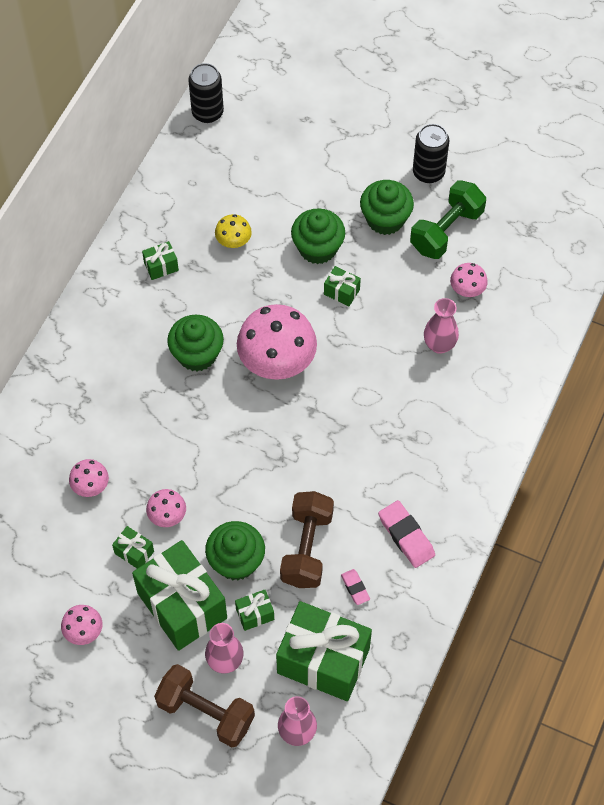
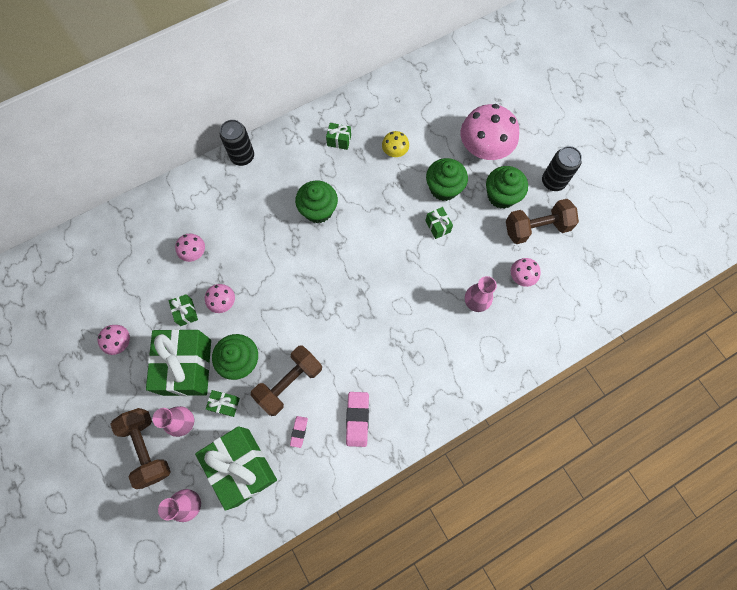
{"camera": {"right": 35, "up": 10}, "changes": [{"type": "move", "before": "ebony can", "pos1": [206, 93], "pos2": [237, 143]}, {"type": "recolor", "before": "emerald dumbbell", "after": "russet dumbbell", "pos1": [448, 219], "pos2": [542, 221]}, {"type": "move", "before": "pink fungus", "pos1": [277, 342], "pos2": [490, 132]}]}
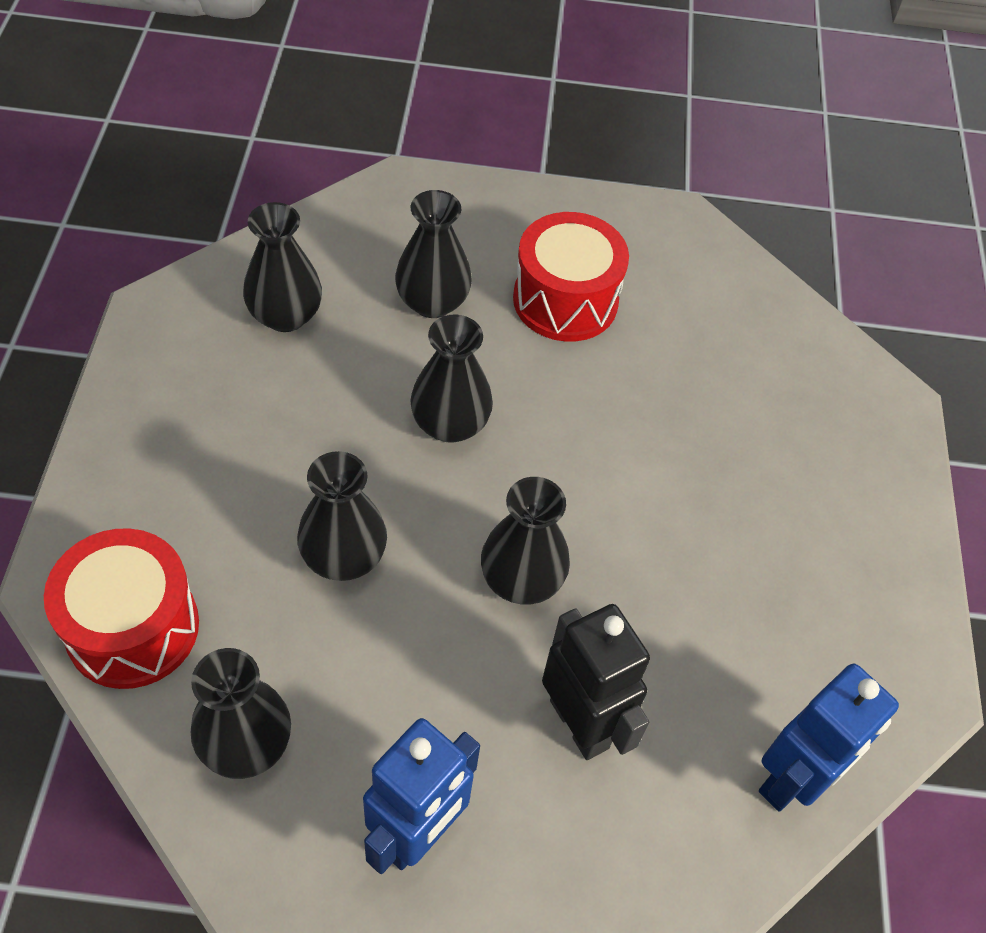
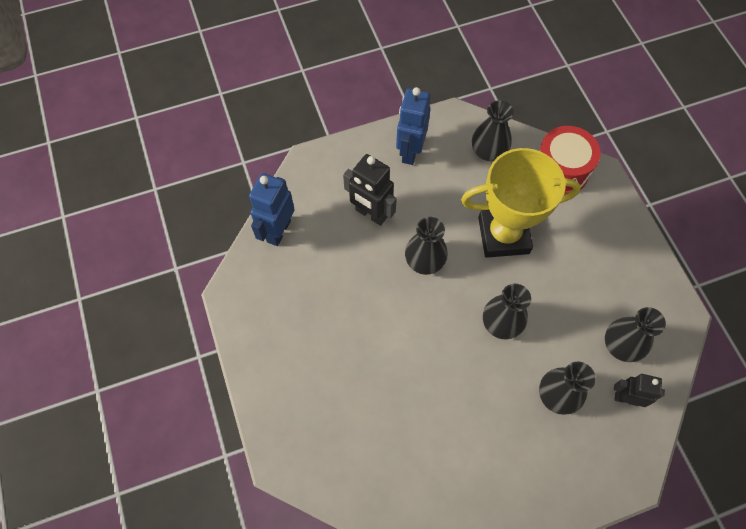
{"camera": {"right": 160, "up": 10}, "changes": [{"type": "delete", "before": "crimson snare drum", "pos1": [571, 277]}, {"type": "replace", "before": "ebony tall vase", "after": "bright yellow prize cup", "pos1": [342, 516], "pos2": [521, 203]}, {"type": "insert", "after": "ebony robot", "pos2": [639, 390]}]}
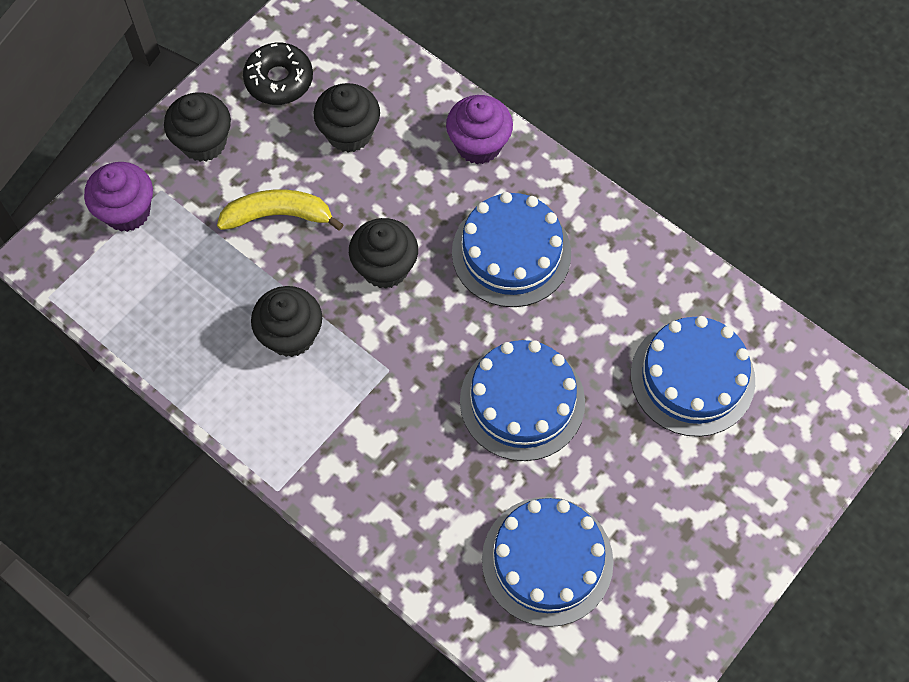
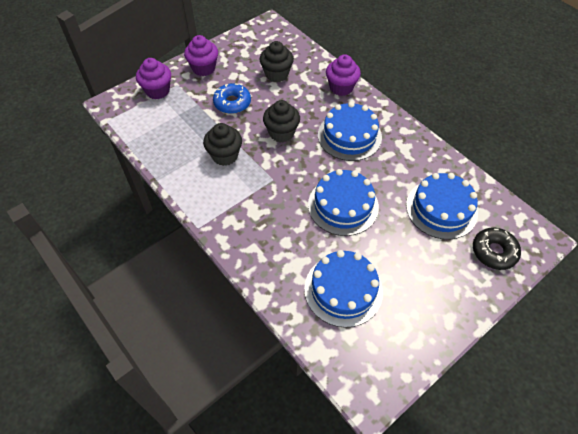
{"camera": {"right": 10, "up": -10}, "changes": [{"type": "move", "before": "ebony doughnut", "pos1": [278, 74], "pos2": [497, 248]}, {"type": "recolor", "before": "ebony muffin", "after": "royal purple muffin", "pos1": [197, 127], "pos2": [201, 55]}, {"type": "replace", "before": "bright yellow banana", "after": "cobalt doughnut", "pos1": [280, 210], "pos2": [232, 98]}]}
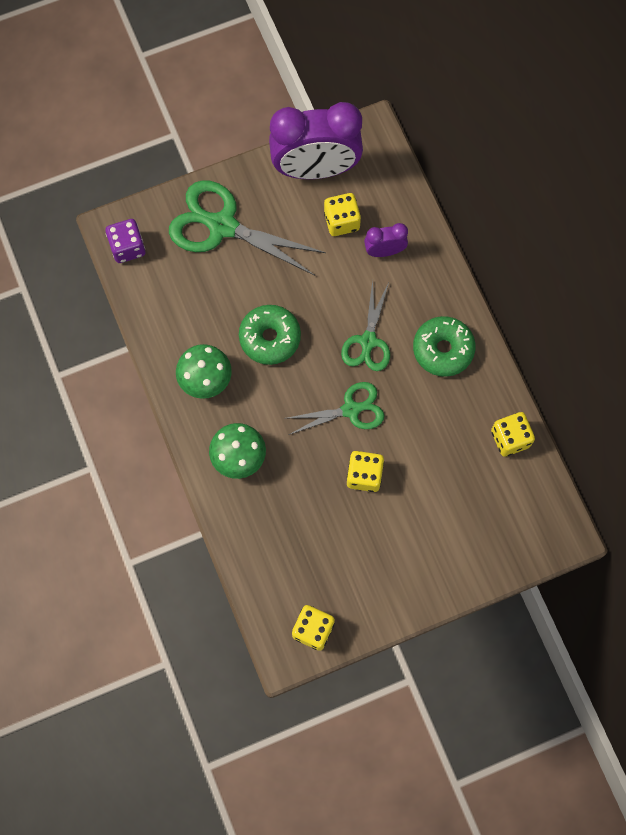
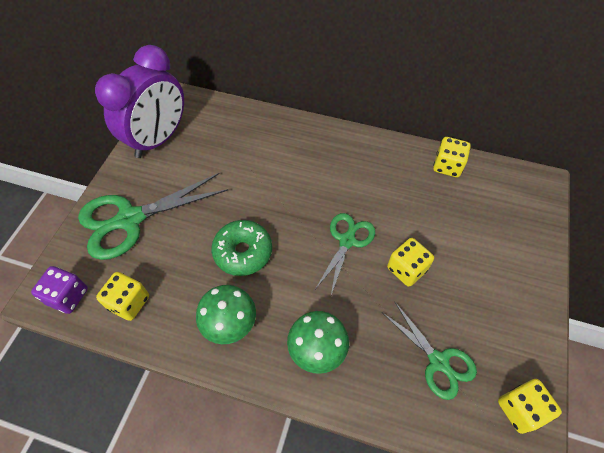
{"camera": {"right": -50, "up": -15}, "changes": [{"type": "move", "before": "bright yellow dice", "pos1": [342, 214], "pos2": [122, 296]}, {"type": "delete", "before": "royal purple bedside clock", "pos1": [386, 240]}, {"type": "move", "before": "emerald shears", "pos1": [365, 325], "pos2": [430, 351]}, {"type": "delete", "before": "emerald doughnut", "pos1": [444, 346]}]}
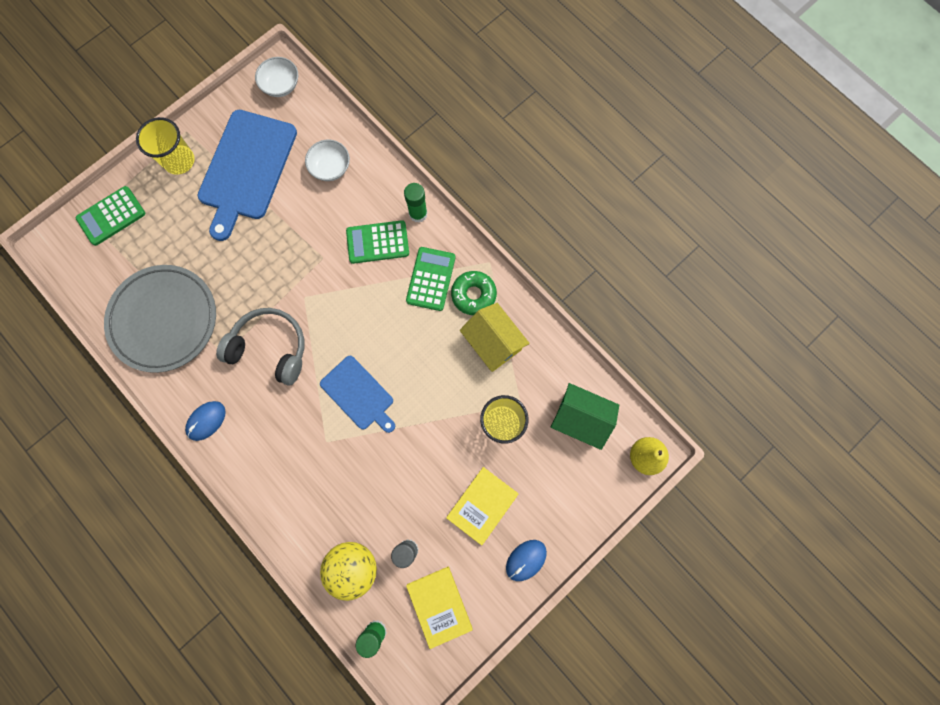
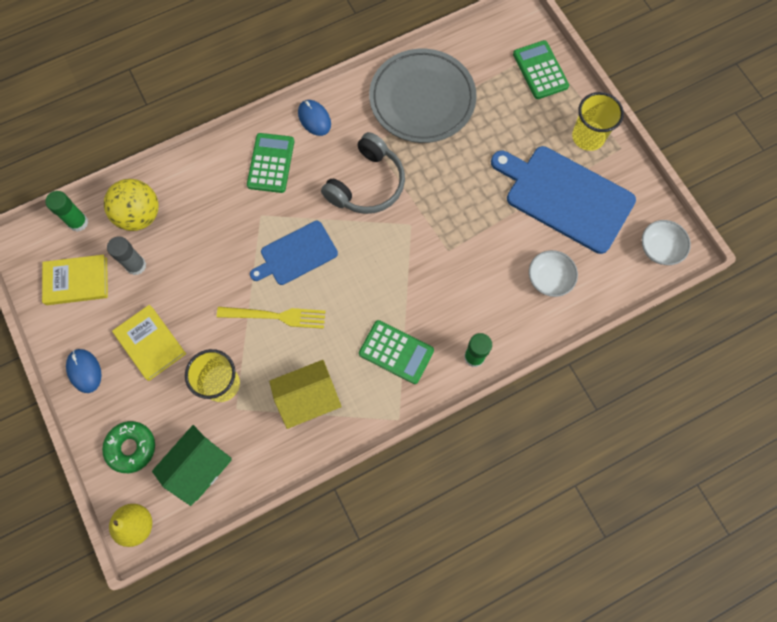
{"camera": {"right": 105, "up": -5}, "changes": [{"type": "move", "before": "emerald adding machine", "pos1": [377, 242], "pos2": [270, 163]}, {"type": "move", "before": "emerald doughnut", "pos1": [474, 293], "pos2": [128, 447]}, {"type": "insert", "after": "bright yellow table fork", "pos2": [271, 318]}]}
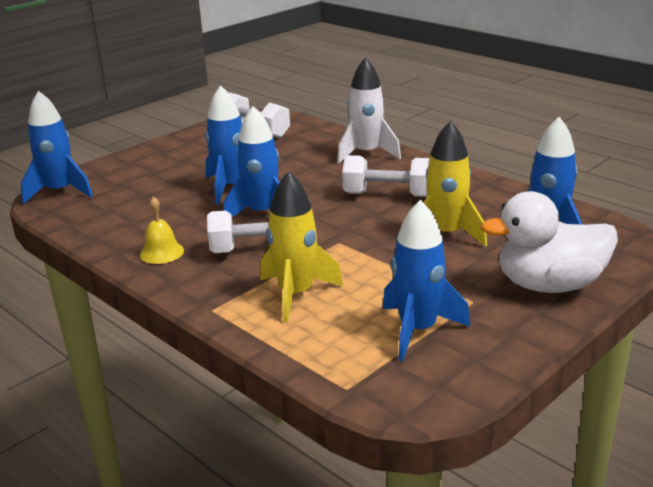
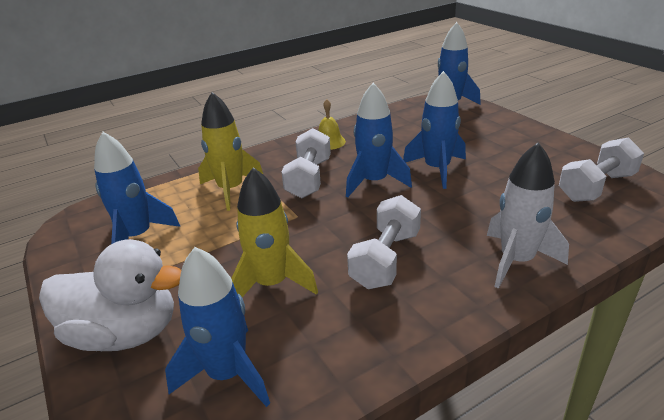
{"camera": {"right": 105, "up": 5}, "changes": [{"type": "rotate", "before": "white duck", "pos1": [549, 242], "pos2": [110, 295], "turn": 90}]}
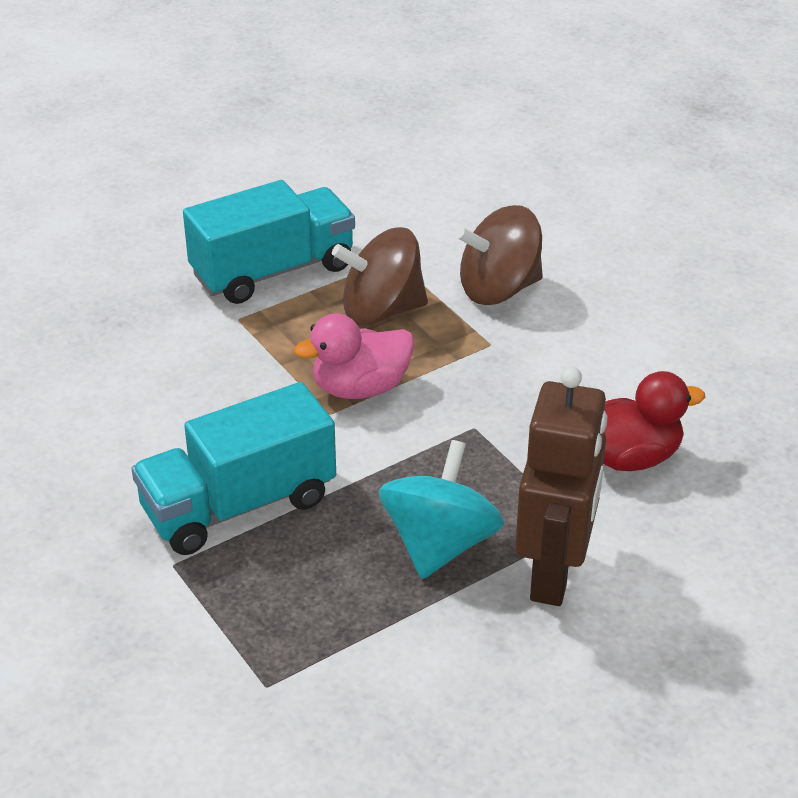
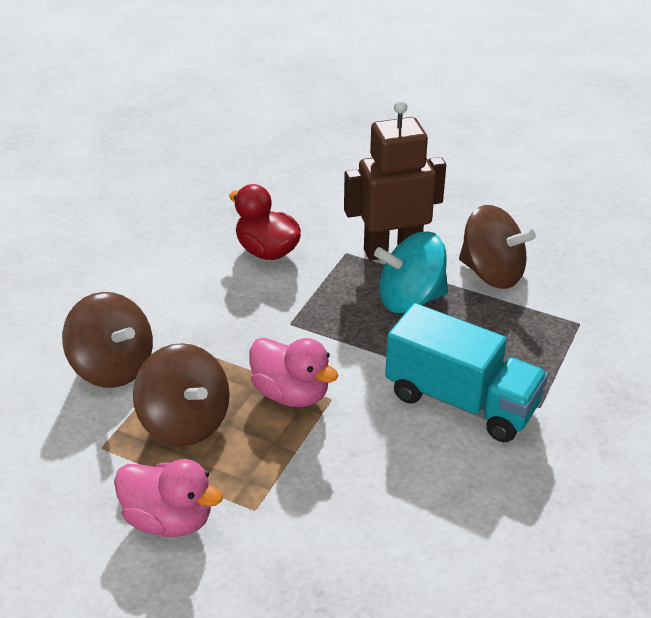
{"camera": {"right": -120, "up": 0}, "changes": [{"type": "replace", "before": "turquoise truck", "after": "pink duck", "pos1": [269, 242], "pos2": [168, 498]}, {"type": "insert", "after": "russet whirligig", "pos2": [497, 247]}]}
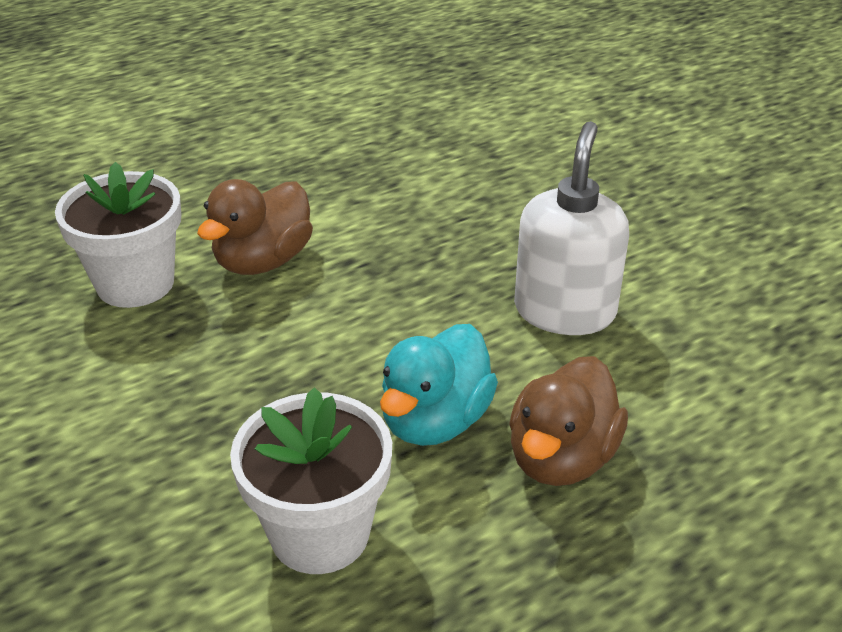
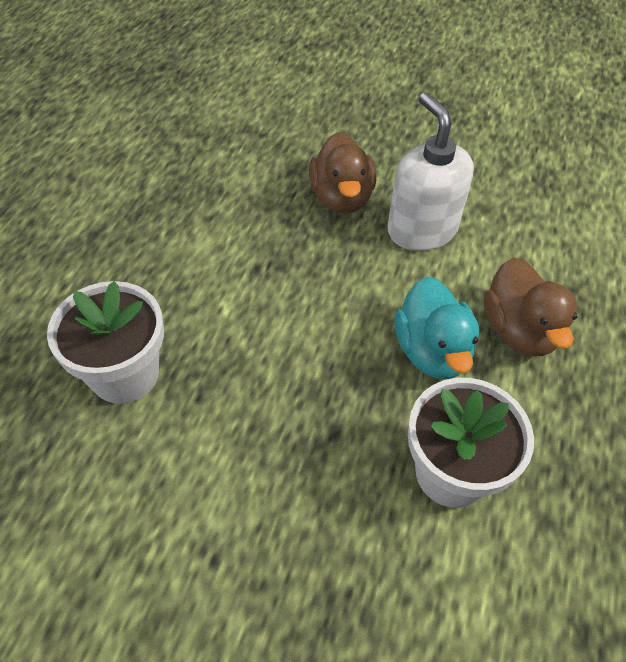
{"camera": {"right": -40, "up": 15}, "changes": [{"type": "move", "before": "russet duck", "pos1": [255, 227], "pos2": [342, 173]}]}
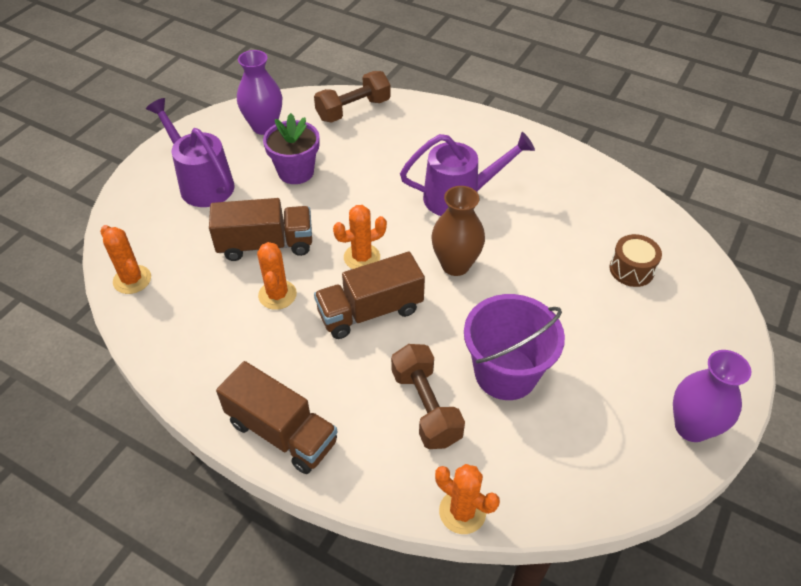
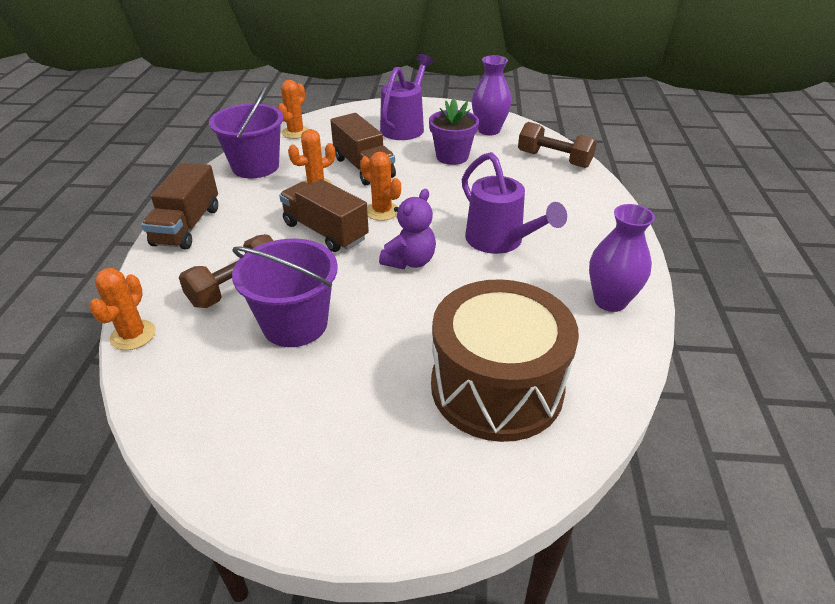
{"camera": {"right": 65, "up": -10}, "changes": [{"type": "replace", "before": "russet tall vase", "after": "royal purple teddy", "pos1": [458, 231], "pos2": [407, 229]}, {"type": "resize", "before": "russet snare drum", "pos1": [636, 260], "pos2": [505, 360], "scale": 2.35}, {"type": "move", "before": "royal purple tall vase", "pos1": [712, 396], "pos2": [622, 258]}, {"type": "insert", "after": "royal purple pail", "pos2": [246, 131]}]}
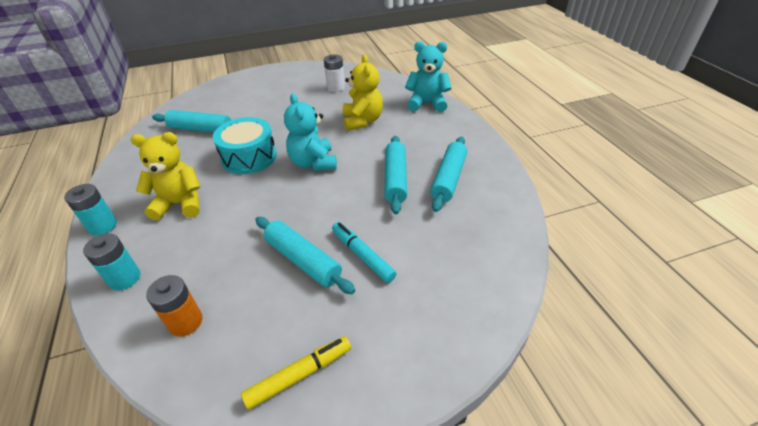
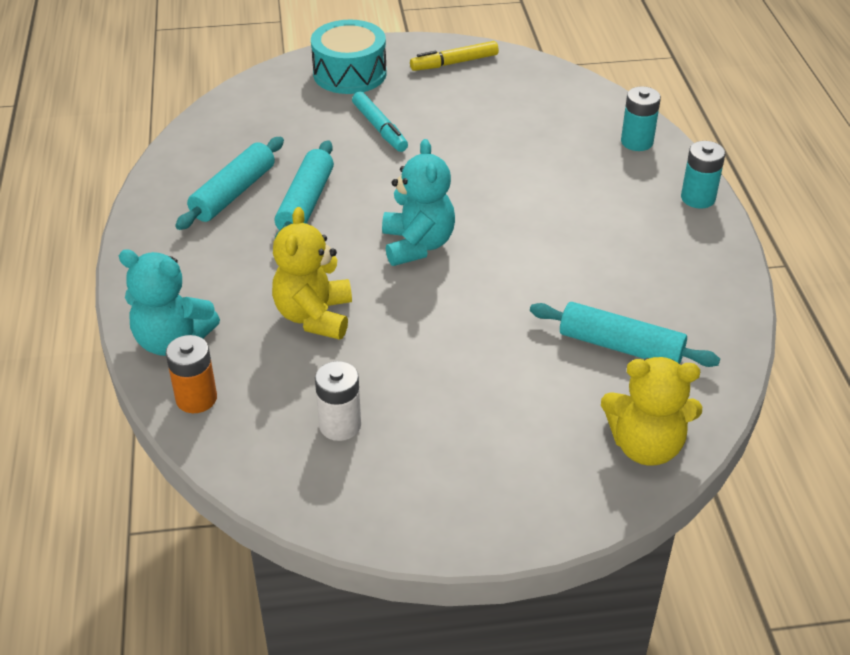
{"camera": {"right": -170, "up": 0}, "changes": [{"type": "move", "before": "turquoise snare drum", "pos1": [245, 145], "pos2": [349, 57]}, {"type": "move", "before": "bright yellow teddy", "pos1": [165, 176], "pos2": [651, 411]}, {"type": "delete", "before": "turquoise pastry roller", "pos1": [305, 255]}, {"type": "move", "before": "orange-coloured power cell", "pos1": [174, 306], "pos2": [191, 374]}]}
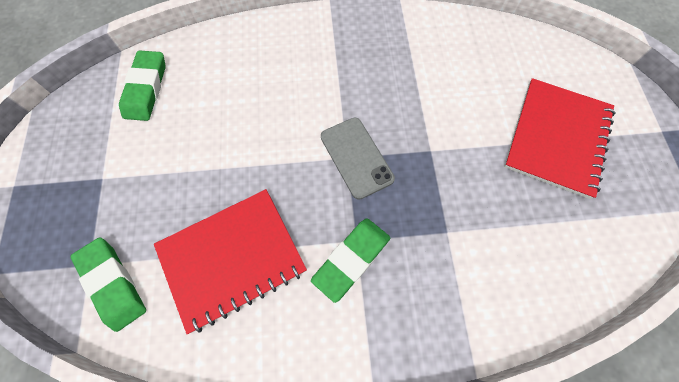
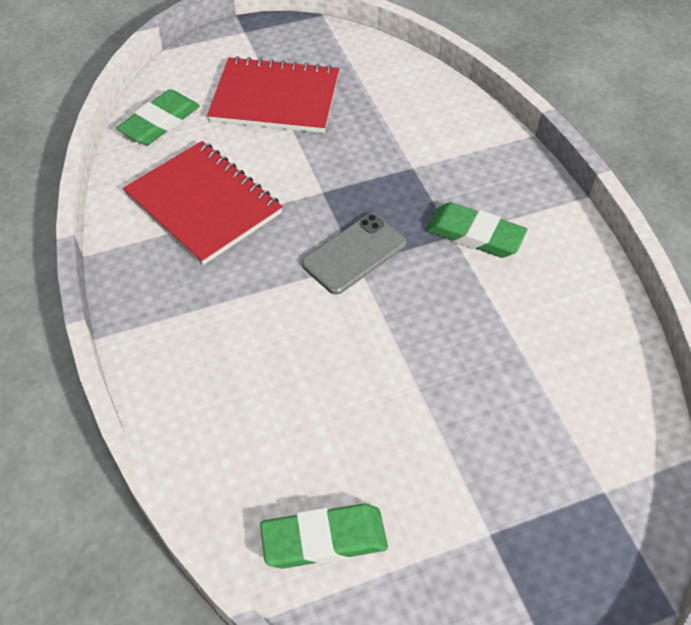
{"camera": {"right": -105, "up": -15}, "changes": [{"type": "move", "before": "crimson notepad", "pos1": [230, 261], "pos2": [203, 203]}, {"type": "move", "before": "emerald gum eraser", "pos1": [108, 284], "pos2": [158, 117]}]}
